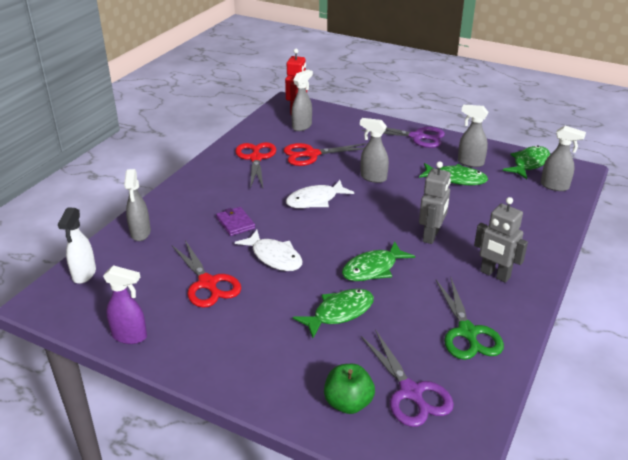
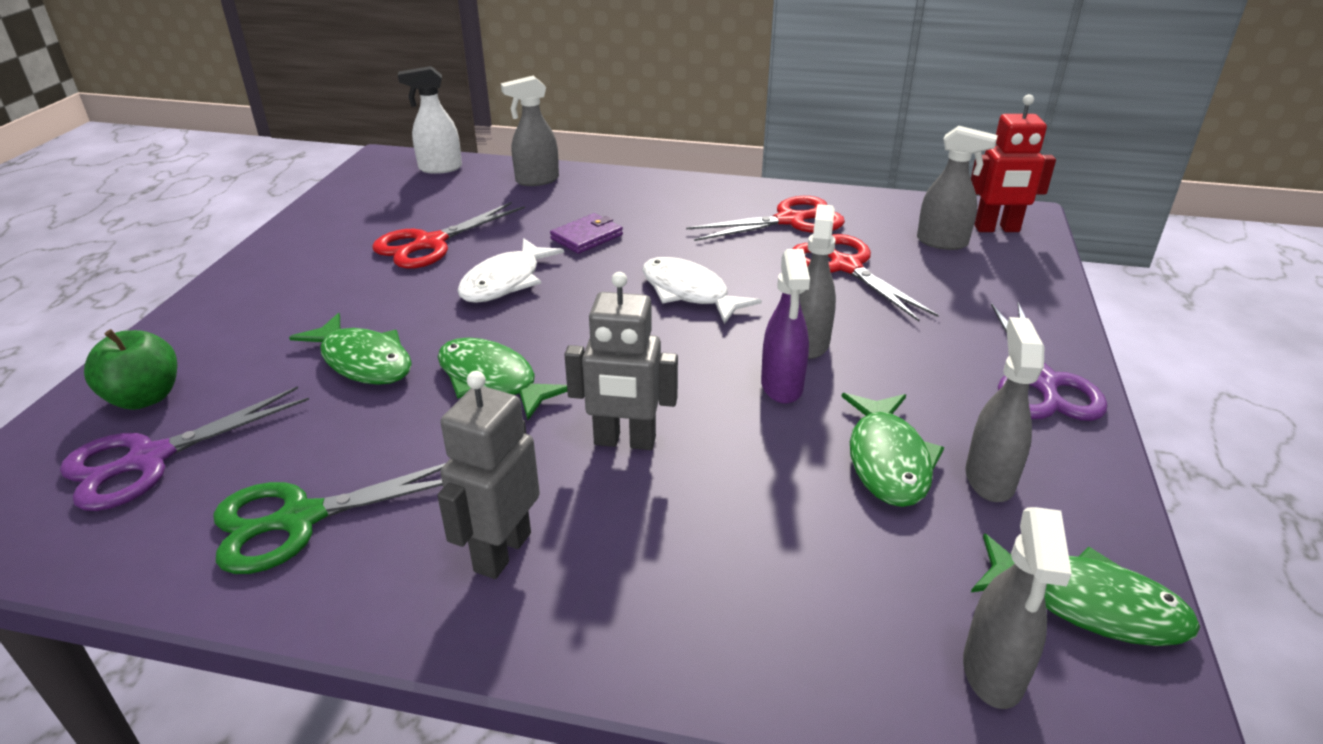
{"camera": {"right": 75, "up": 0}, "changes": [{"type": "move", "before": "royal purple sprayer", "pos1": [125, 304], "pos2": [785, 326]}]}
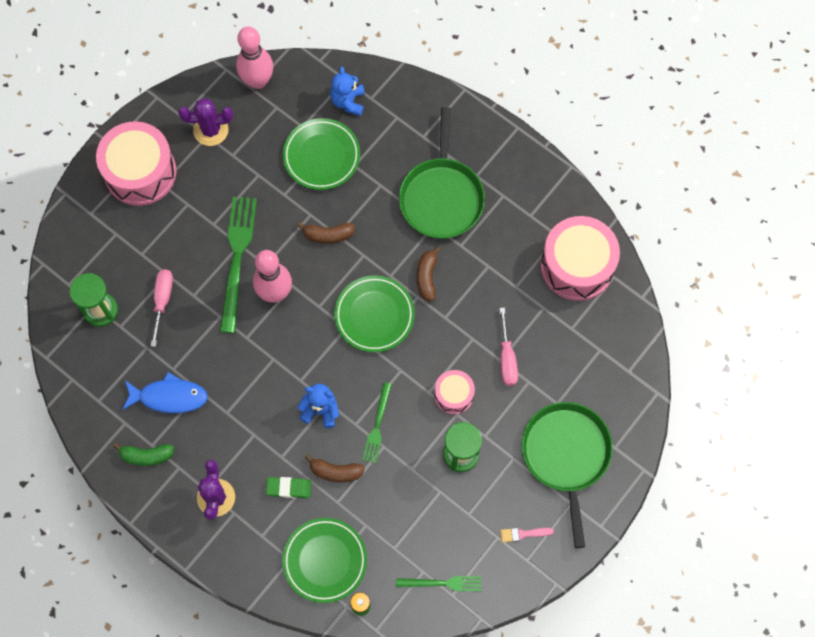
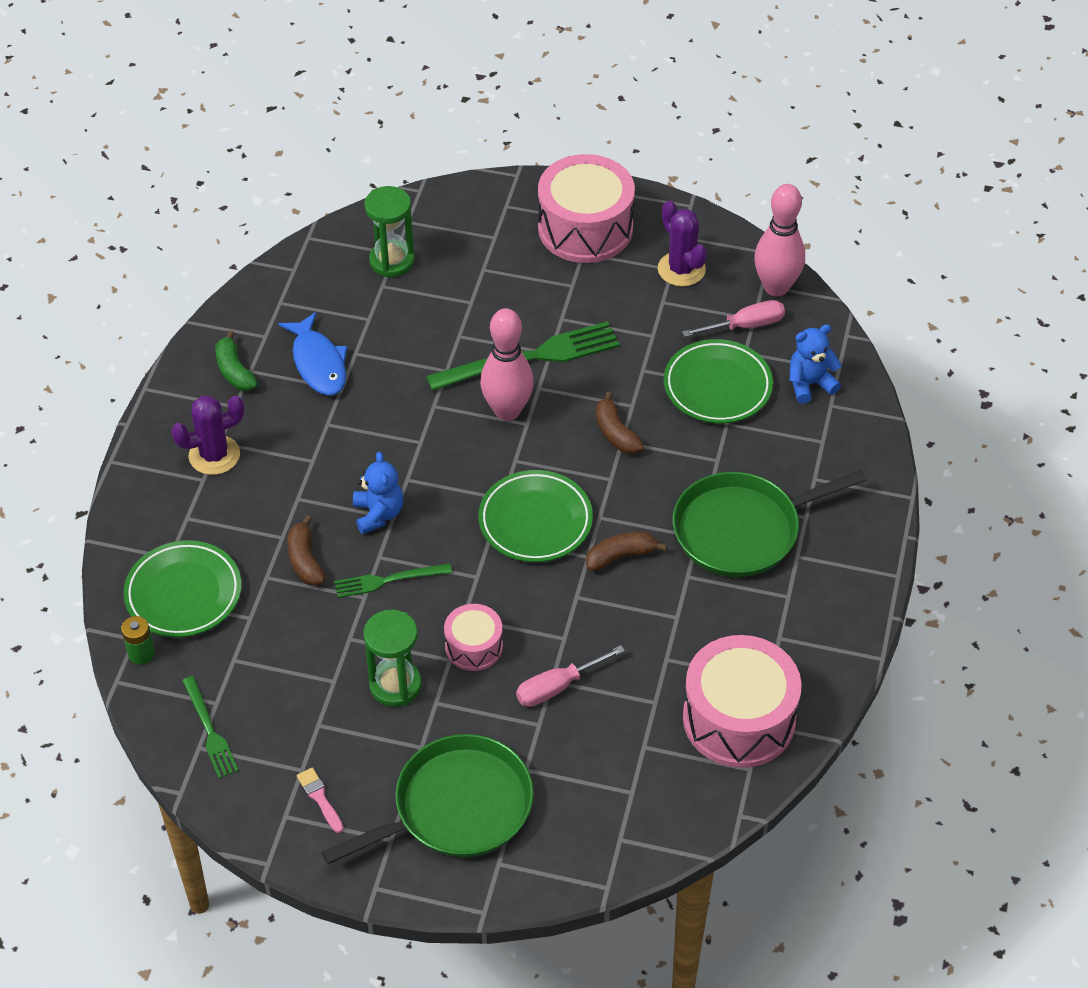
{"camera": {"right": 65, "up": -20}, "changes": [{"type": "move", "before": "pink screwdriver", "pos1": [162, 308], "pos2": [733, 318]}, {"type": "delete", "before": "emerald gum eraser", "pos1": [288, 487]}]}
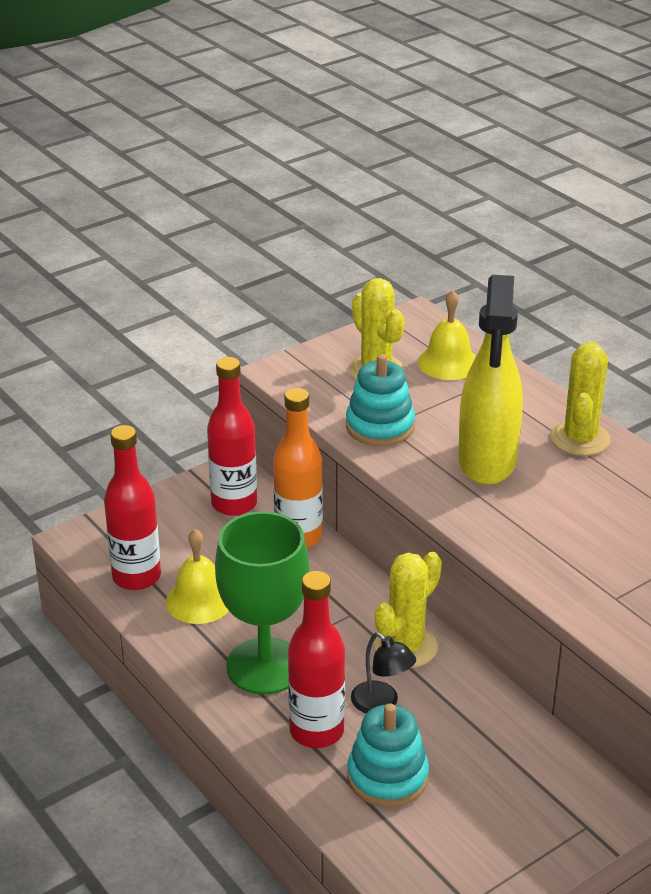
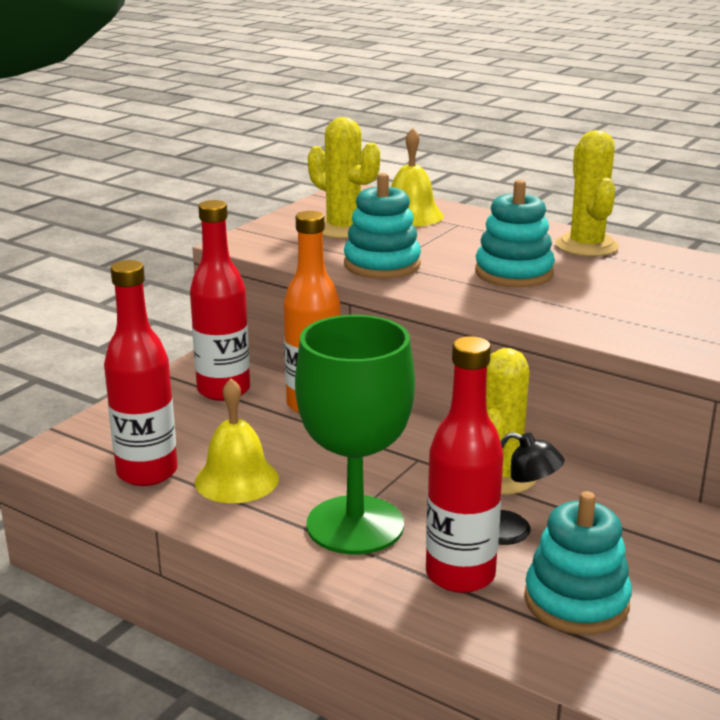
{"camera": {"right": -20, "up": -10}, "changes": [{"type": "replace", "before": "bright yellow sprayer", "after": "turquoise stacking toy", "pos1": [490, 380], "pos2": [515, 233]}]}
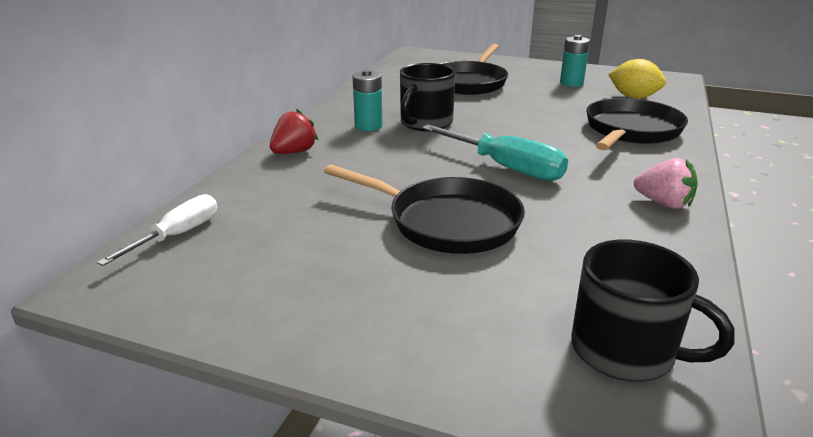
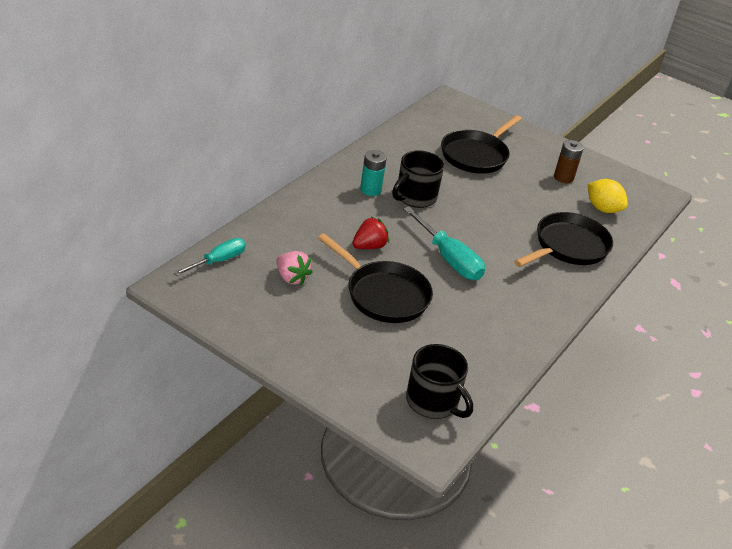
{"camera": {"right": 10, "up": 10}, "changes": [{"type": "recolor", "before": "turquoise power cell", "after": "russet power cell", "pos1": [575, 61], "pos2": [569, 161]}, {"type": "move", "before": "crimson toy strawberry", "pos1": [294, 131], "pos2": [370, 233]}, {"type": "move", "before": "pink toy strawberry", "pos1": [666, 183], "pos2": [294, 268]}, {"type": "recolor", "before": "white screwdriver", "after": "turquoise screwdriver", "pos1": [157, 230], "pos2": [210, 257]}]}
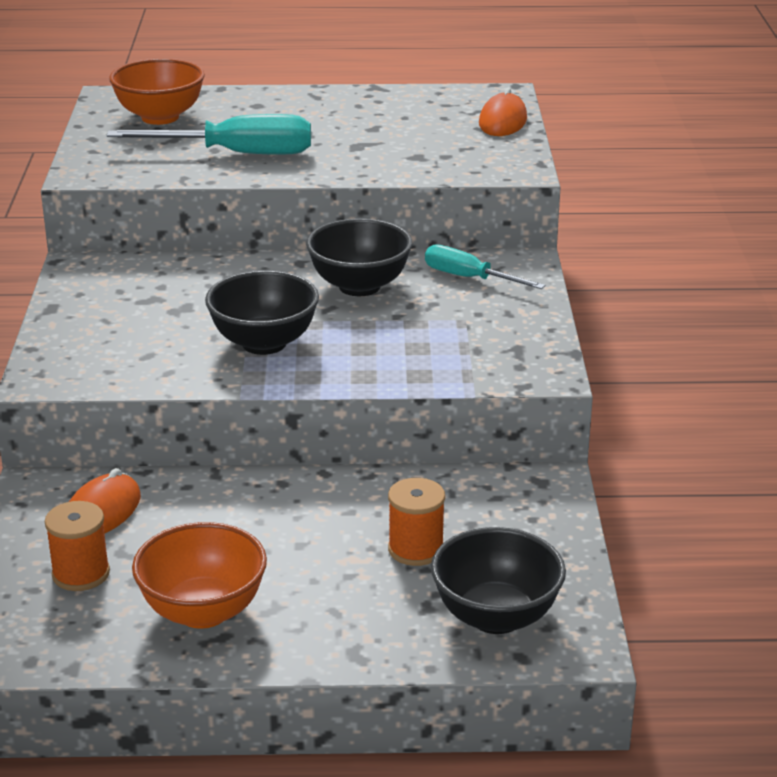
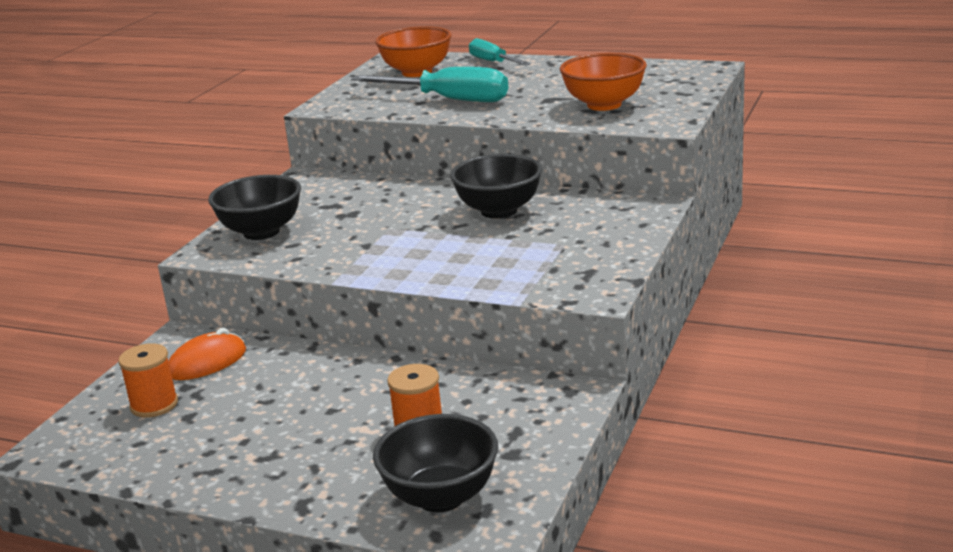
{"camera": {"right": 25, "up": -5}, "changes": [{"type": "delete", "before": "orange-coloured computer mouse", "pos1": [503, 111]}, {"type": "move", "before": "turquoise screwdriver", "pos1": [485, 267], "pos2": [500, 52]}, {"type": "move", "before": "ebony serving bowl", "pos1": [262, 313], "pos2": [254, 207]}, {"type": "move", "before": "orange-coloured serving bowl", "pos1": [199, 575], "pos2": [603, 82]}]}
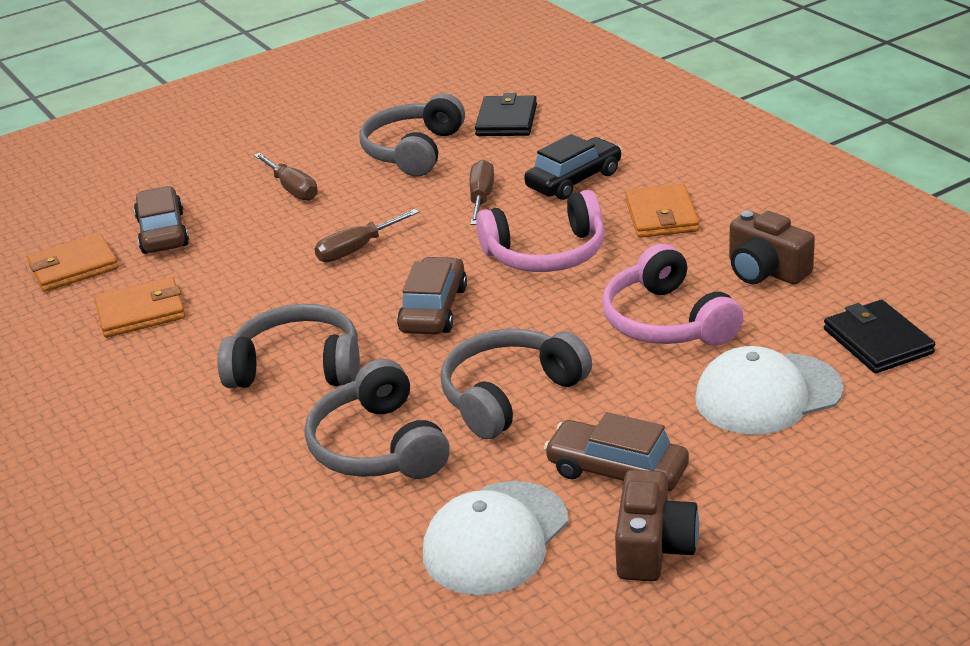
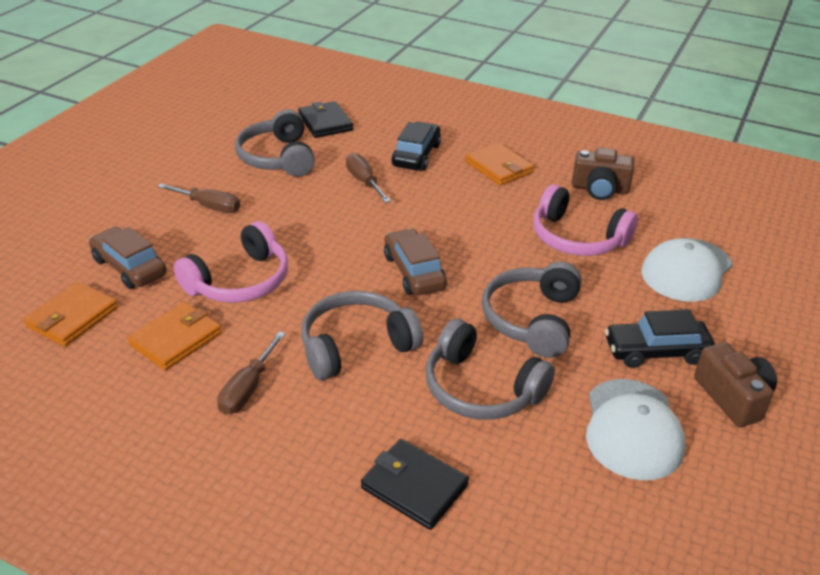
{"camera": {"right": -35, "up": 5}, "changes": [{"type": "move", "before": "pink headphones", "pos1": [540, 231], "pos2": [231, 262]}, {"type": "move", "before": "russet screwdriver", "pos1": [366, 235], "pos2": [251, 373]}, {"type": "move", "before": "ebony billfold", "pos1": [879, 336], "pos2": [415, 484]}, {"type": "recolor", "before": "russet automobile", "after": "ebony automobile", "pos1": [616, 451], "pos2": [660, 338]}]}
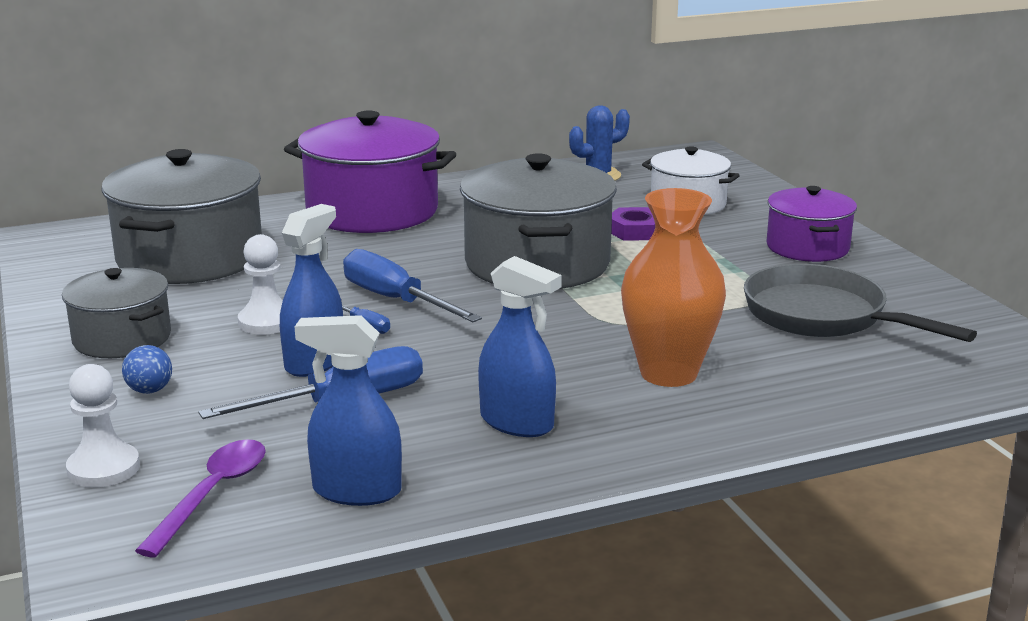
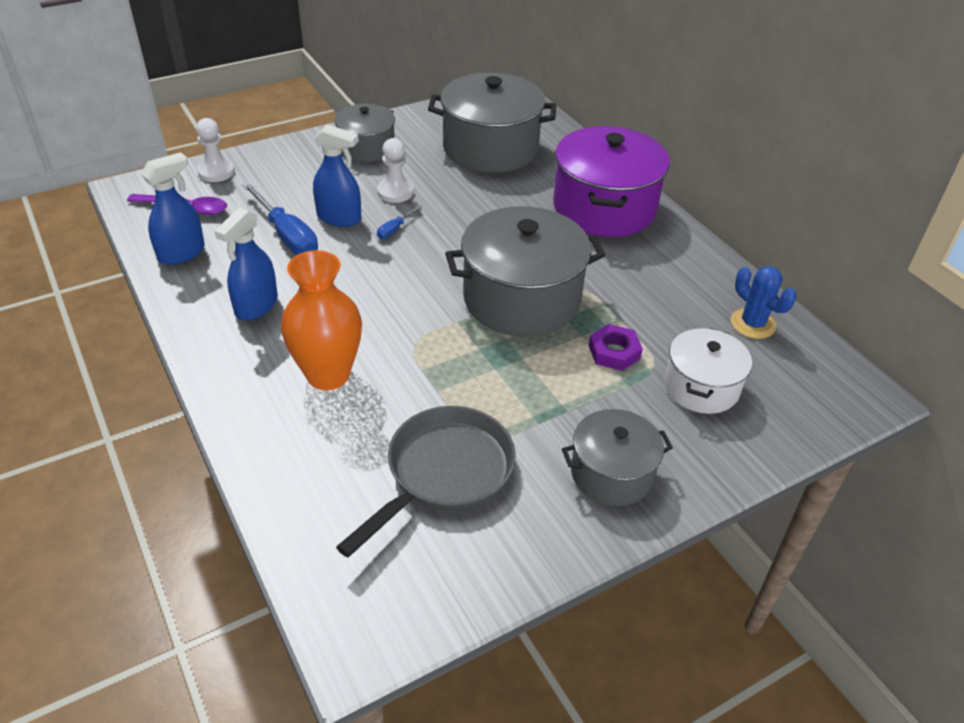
{"camera": {"right": 80, "up": 20}, "changes": [{"type": "recolor", "before": "royal purple cooking pot", "after": "grey cooking pot", "pos1": [811, 224], "pos2": [617, 457]}, {"type": "delete", "before": "cobalt screwdriver", "pos1": [412, 285]}, {"type": "rotate", "before": "cobalt sprayer", "pos1": [348, 410], "pos2": [173, 208], "turn": 45}, {"type": "delete", "before": "cobalt sphere", "pos1": [147, 369]}]}
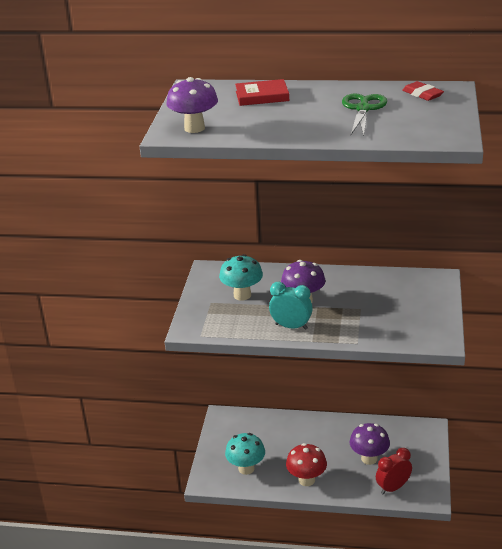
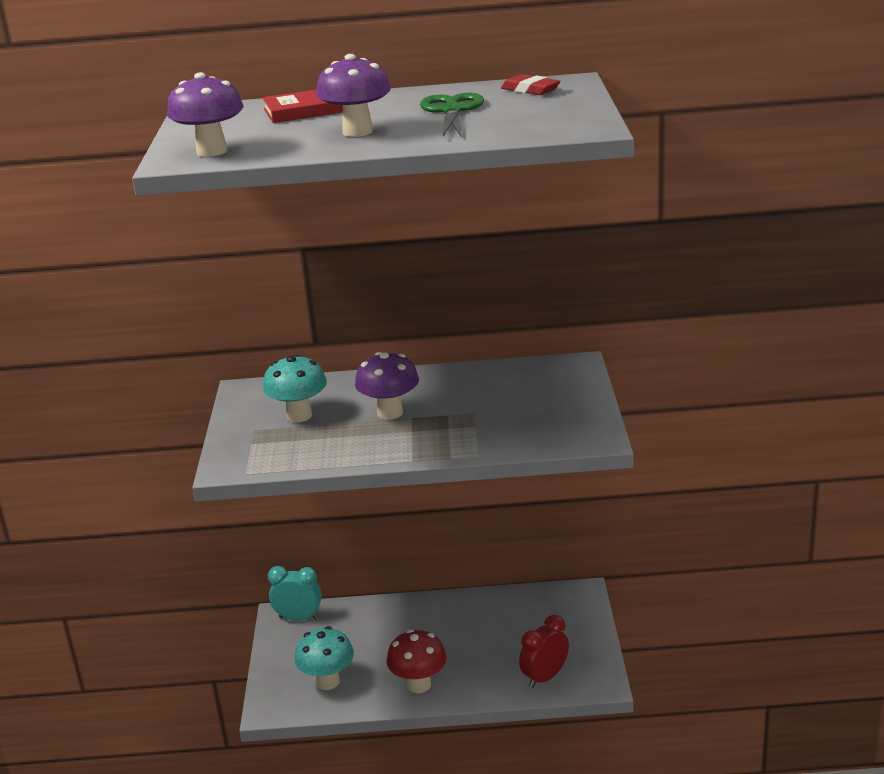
{"camera": {"right": -10, "up": -5}, "changes": [{"type": "move", "before": "turquoise bedside clock", "pos1": [291, 306], "pos2": [295, 593]}, {"type": "move", "before": "royal purple fungus", "pos1": [370, 444], "pos2": [353, 95]}]}
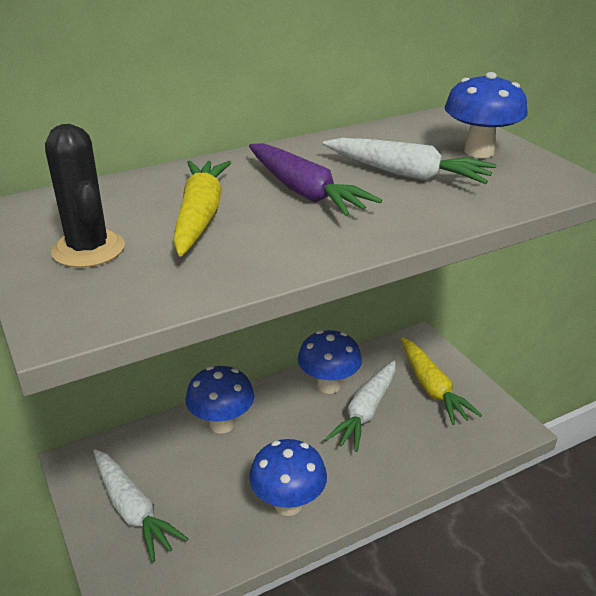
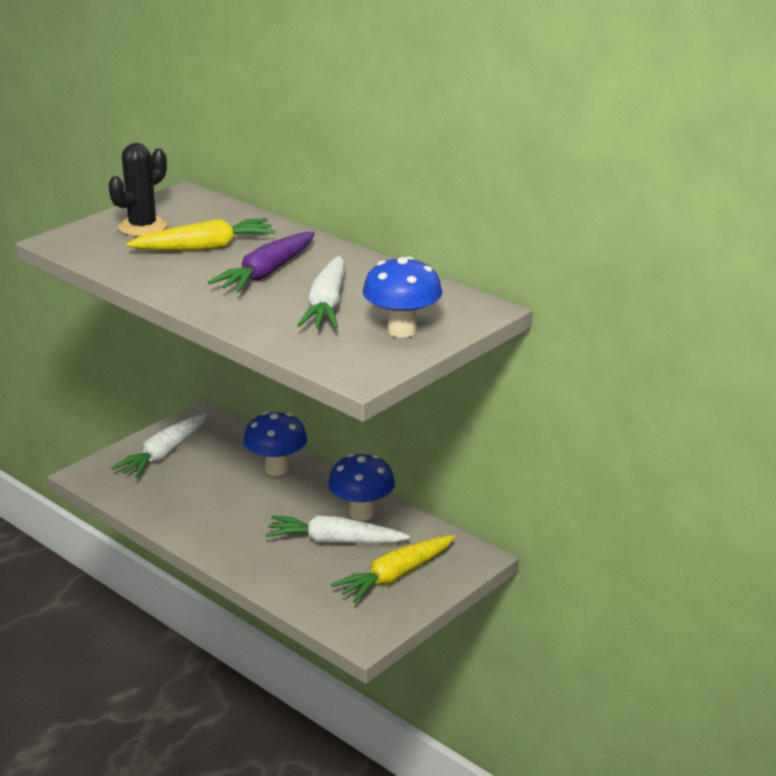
{"camera": {"right": 70, "up": -5}, "changes": [{"type": "delete", "before": "cobalt fungus", "pos1": [288, 477]}]}
